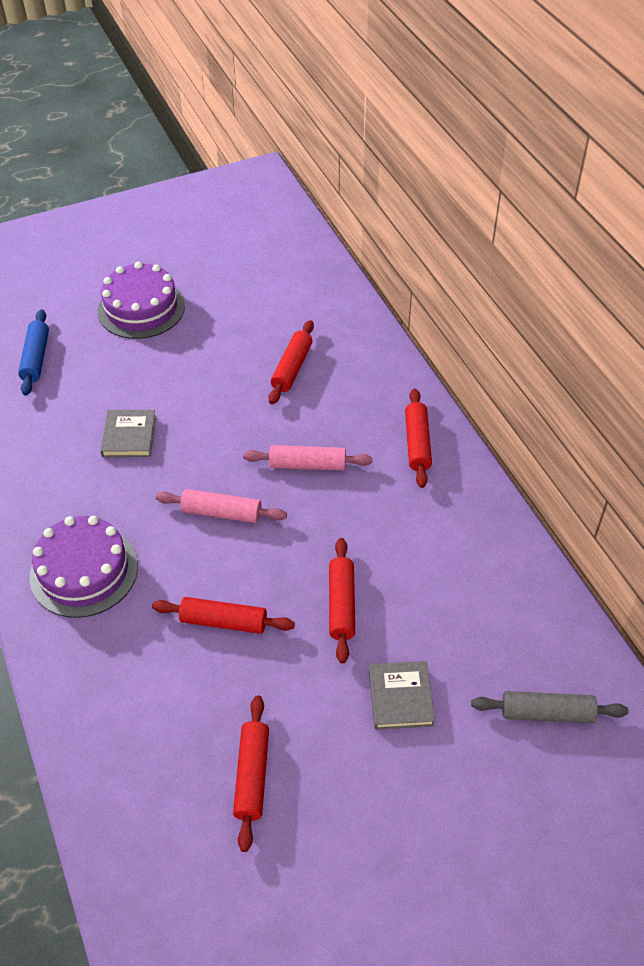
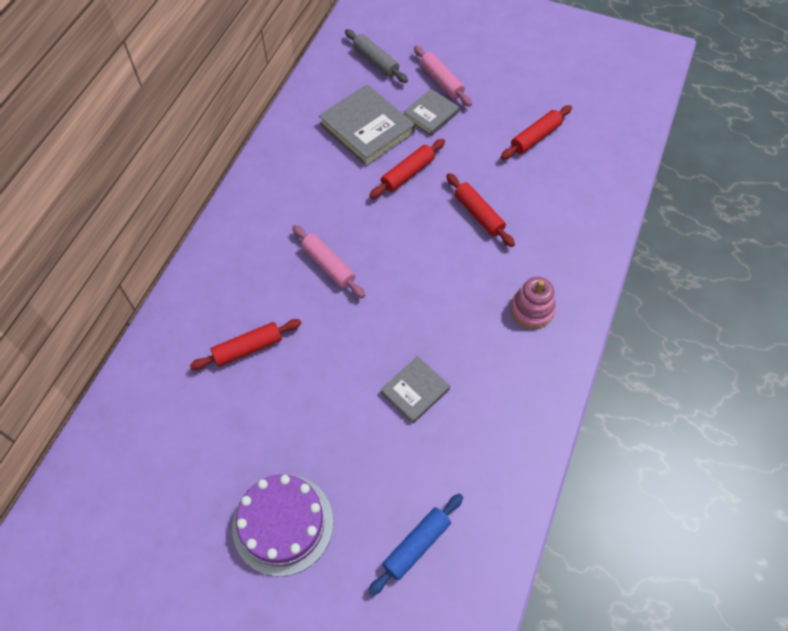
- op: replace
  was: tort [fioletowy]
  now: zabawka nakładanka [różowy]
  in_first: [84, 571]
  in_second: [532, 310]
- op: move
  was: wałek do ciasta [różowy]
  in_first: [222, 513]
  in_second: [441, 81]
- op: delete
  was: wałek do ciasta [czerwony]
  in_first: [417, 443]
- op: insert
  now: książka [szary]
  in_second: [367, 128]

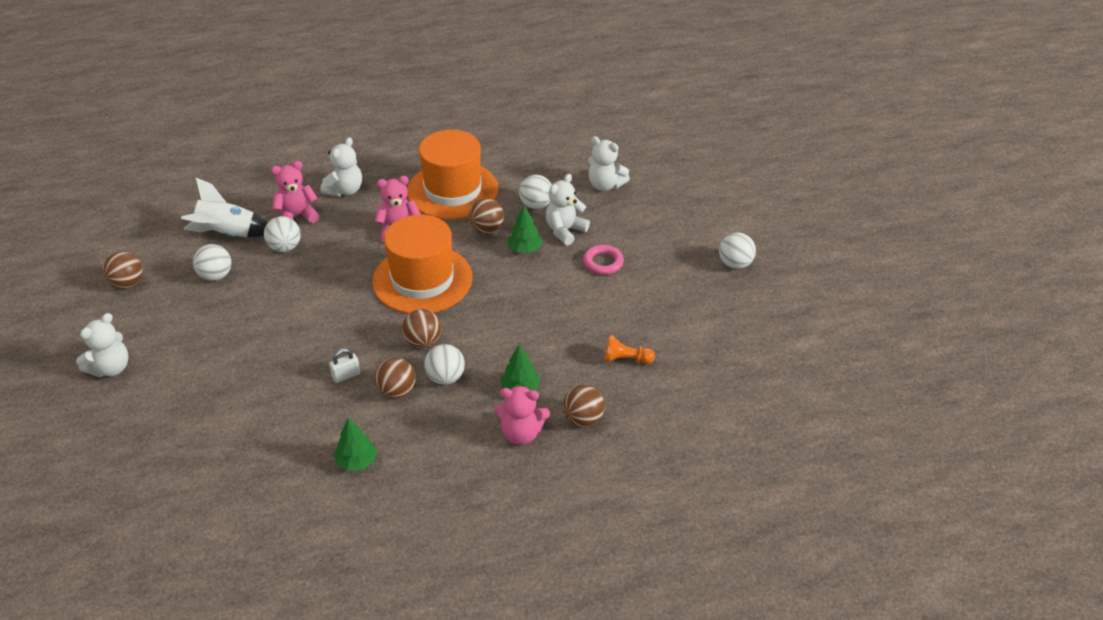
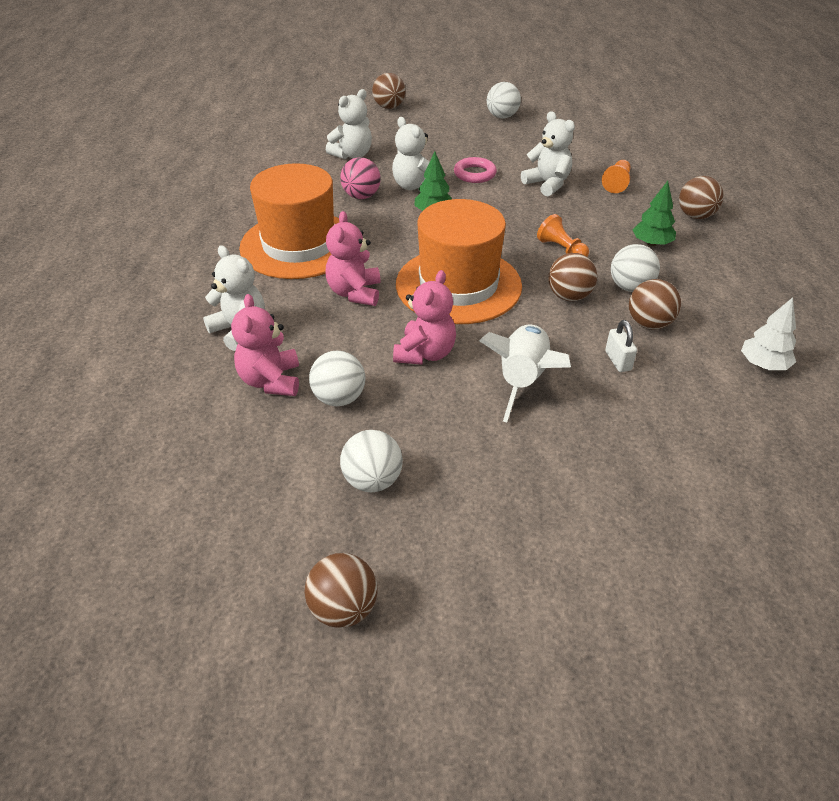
- op: move
  was: miś [biały]
  in_first: [111, 368]
  in_second: [547, 184]
- op: move
  was: rakieta [biały]
  in_first: [227, 234]
  in_second: [522, 380]
- op: recolor
  was: drzewko [zielony]
  now: drzewko [biały]
  in_first: [357, 462]
  in_second: [763, 365]
- op: move
  was: piłka [brązowy]
  in_first: [487, 229]
  in_second: [389, 107]
- op: move
  was: miś [różowy]
  in_first: [521, 433]
  in_second: [425, 353]
- op: recolor
  was: piłka [biały]
  now: piłka [różowy]
  in_first: [536, 205]
  in_second: [361, 196]
- op: insert
  now: pionek [pomarańczowy]
  in_second: [561, 249]

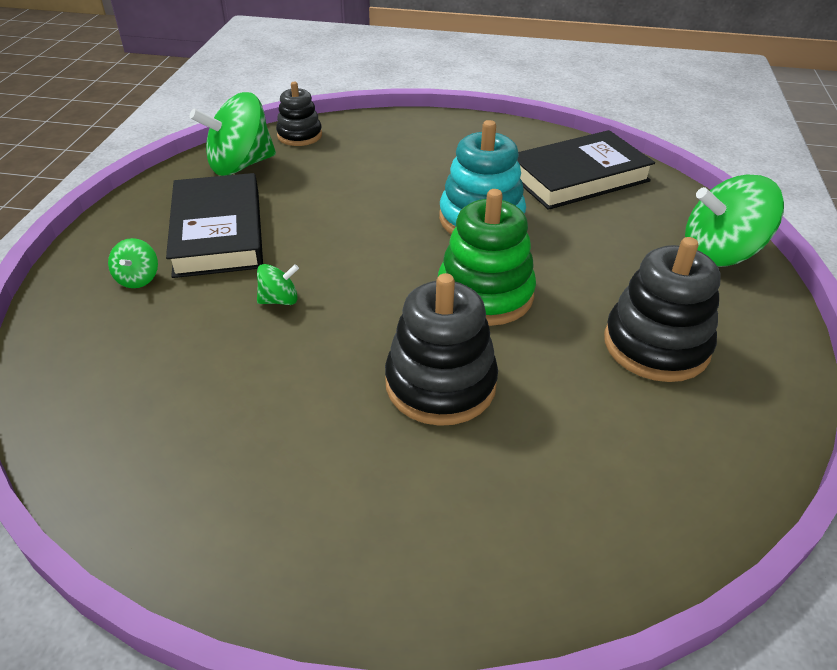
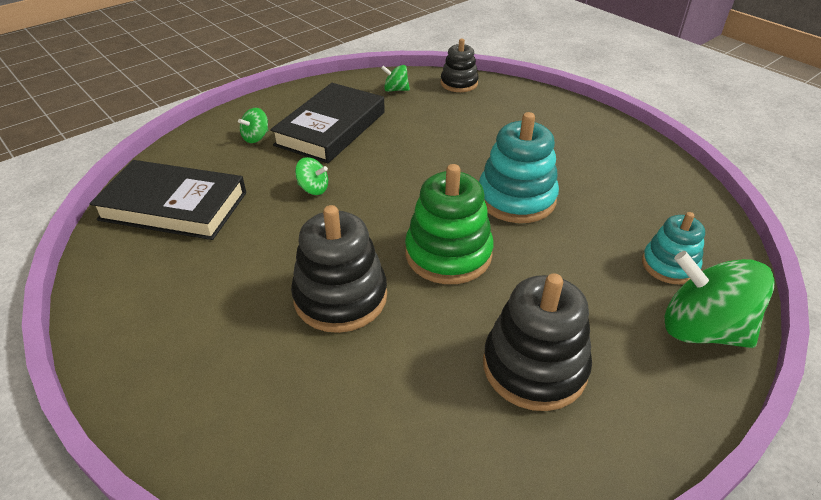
- op: resize
  was: bączek [zielony]
  in_first: [240, 165]
  in_second: [395, 90]
  ratio: 0.47
- op: move
  was: książka [czarny]
  in_first: [578, 177]
  in_second: [174, 206]
- op: insert
  now: zabawka nakładanka [turkusowy]
  in_second: [669, 265]

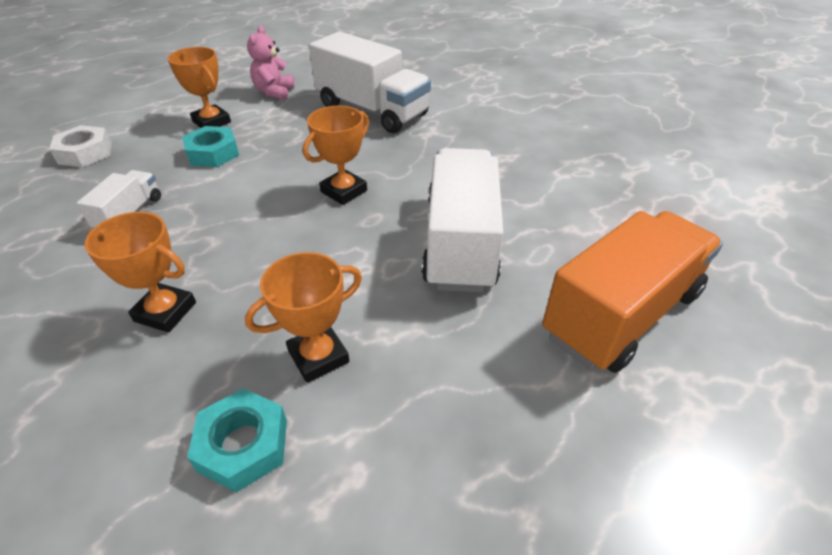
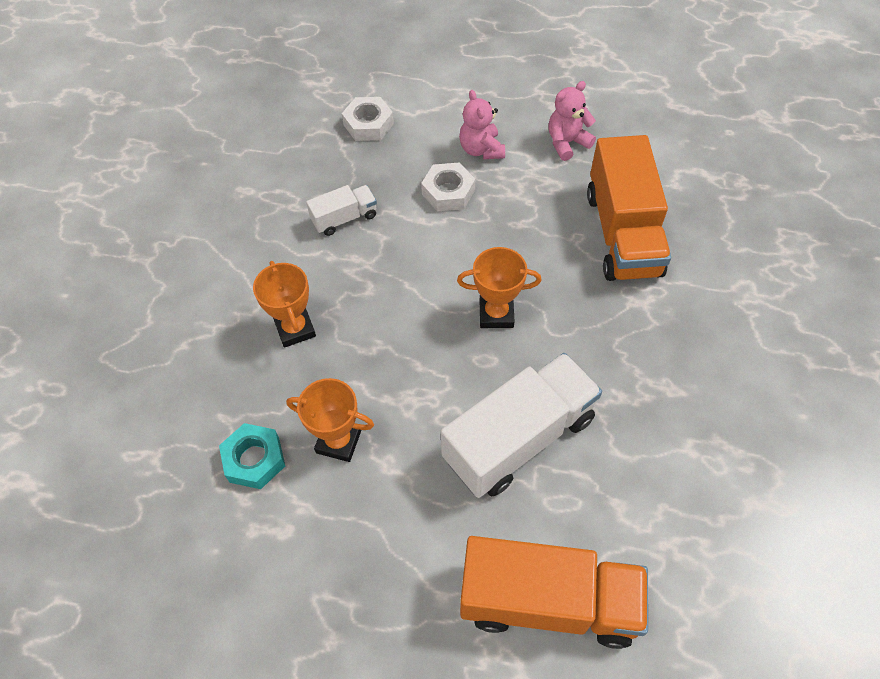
- op: replace
  was: puchar [pomarańczowy]
  now: miś [różowy]
  in_first: [211, 122]
  in_second: [481, 149]
- op: recolor
  was: nakrętka [turkusowy]
  now: nakrętka [biały]
  in_first: [213, 153]
  in_second: [448, 192]
- op: recolor
  was: ciężarówka [biały]
  now: ciężarówka [pomarańczowy]
  in_first: [372, 111]
  in_second: [622, 233]

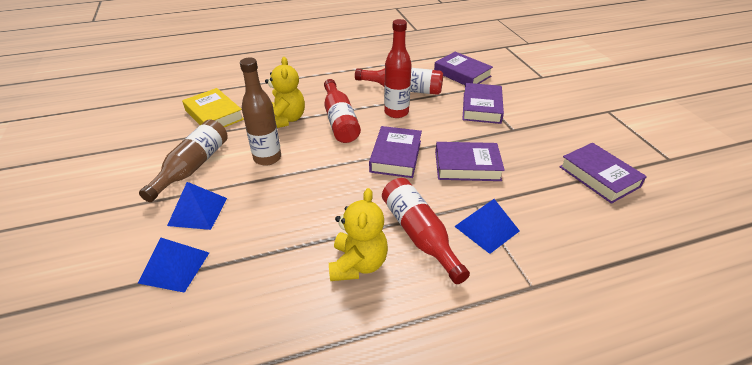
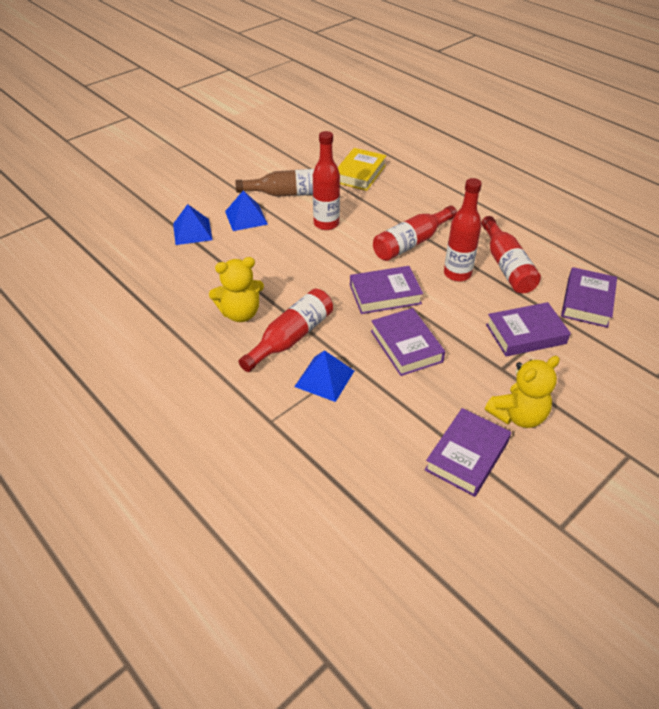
- op: recolor
  was: butelka [brązowy]
  now: butelka [czerwony]
  in_first: [267, 158]
  in_second: [326, 224]
- op: move
  was: miś [żółty]
  in_first: [286, 120]
  in_second: [518, 415]

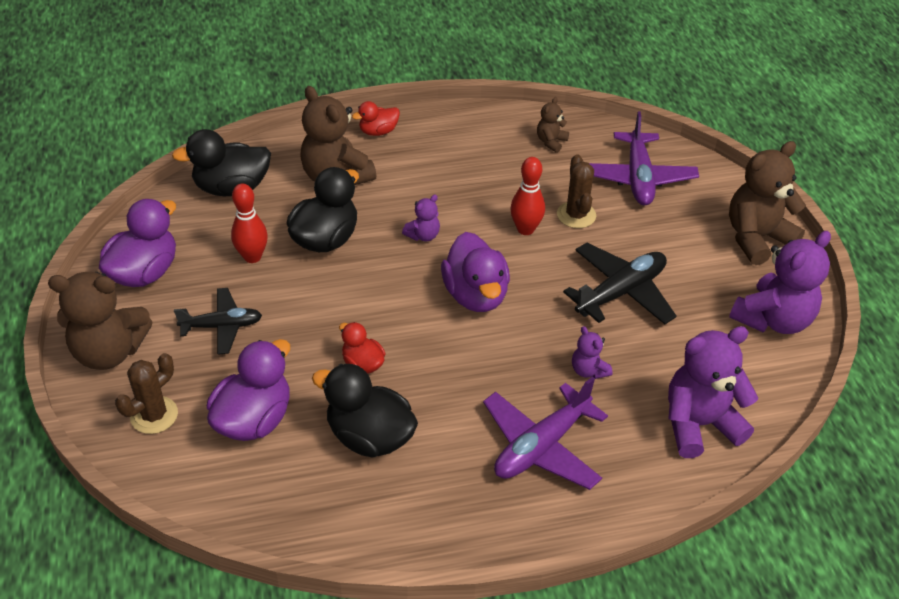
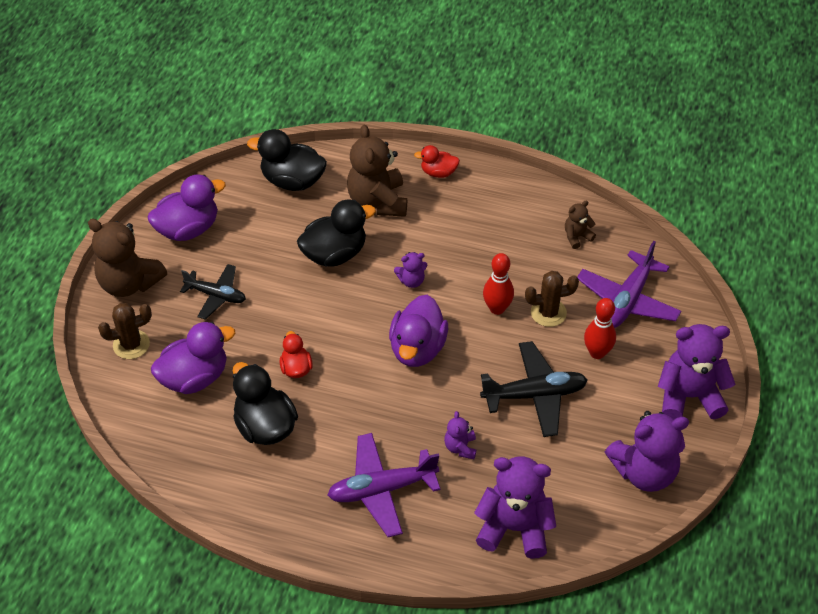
- op: move
  was: kręgiel [czerwony]
  in_first: [252, 257]
  in_second: [597, 353]
- op: rotate
  was: kaktus [brązowy]
  in_first: [576, 215]
  in_second: [548, 313]
  clockwise: 60
- op: recolor
  was: miś [brązowy]
  now: miś [fioletowy]
  in_first: [756, 238]
  in_second: [689, 396]

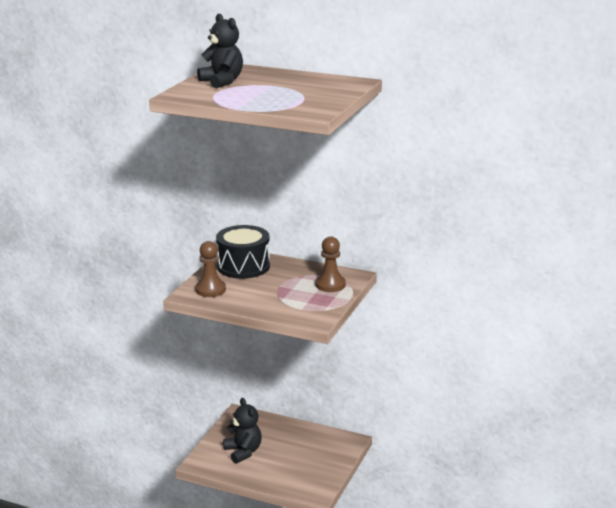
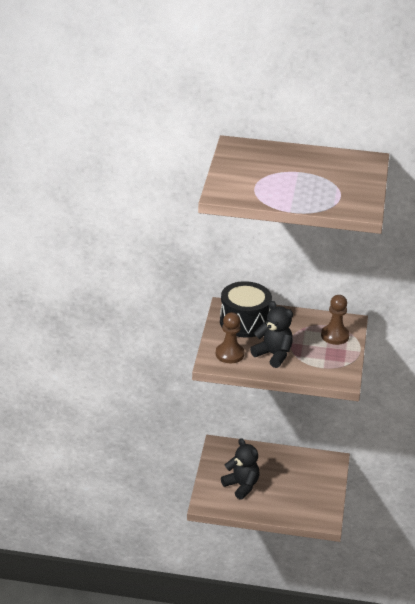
- op: move
  was: miś [czarny]
  in_first: [222, 81]
  in_second: [273, 355]

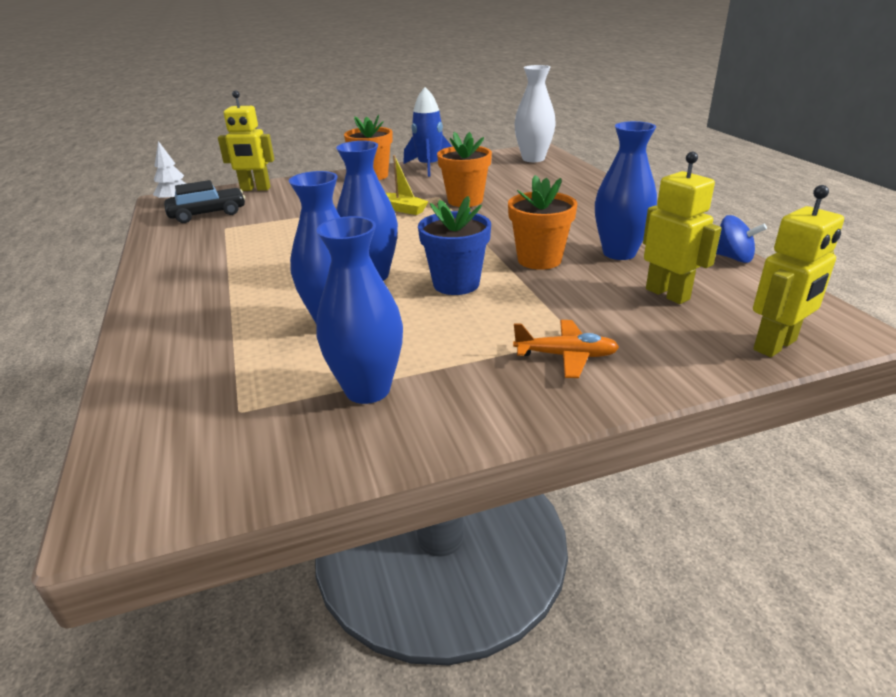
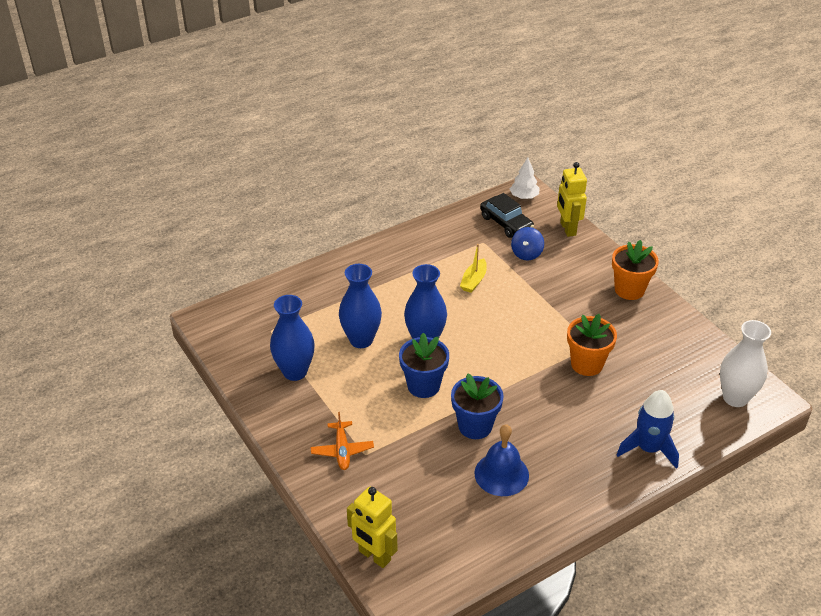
- op: move
  was: łódka [żółty]
  in_first: [403, 209]
  in_second: [474, 281]
- op: move
  was: rakieta [niebieski]
  in_first: [429, 167]
  in_second: [648, 448]
- op: recolor
  was: doniczka [pomarańczowy]
  now: doniczka [niebieski]
  in_first: [539, 260]
  in_second: [475, 426]
- op: replace
  was: wazon [niebieski]
  now: dzwonek [niebieski]
  in_first: [619, 253]
  in_second: [501, 474]
- op: delete
  was: robot [żółty]
  in_first: [667, 294]
- op: move
  was: bączek [niebieski]
  in_first: [732, 258]
  in_second: [526, 253]

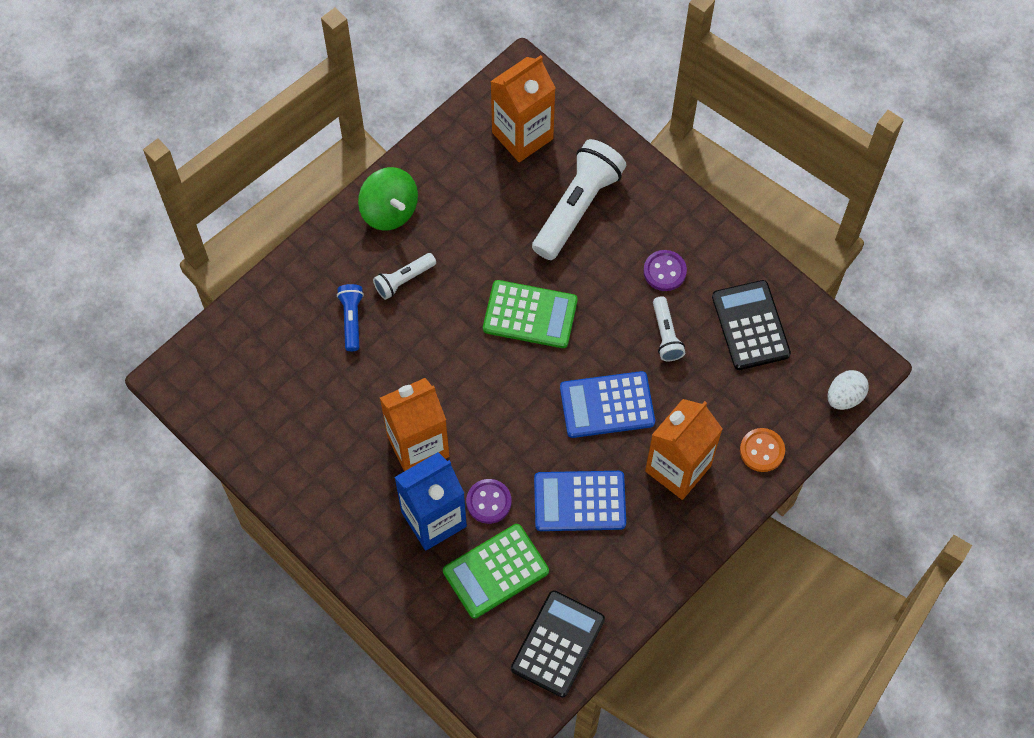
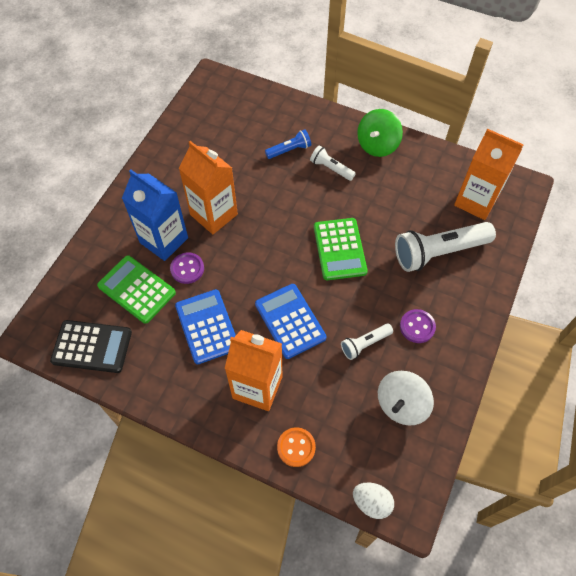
- op: rotate
  was: latarka [biały]
  in_first: [577, 207]
  in_second: [439, 252]
  clockwise: 150
- op: replace
  was: kalkulator [czarny]
  now: bączek [biały]
  in_first: [750, 325]
  in_second: [401, 404]

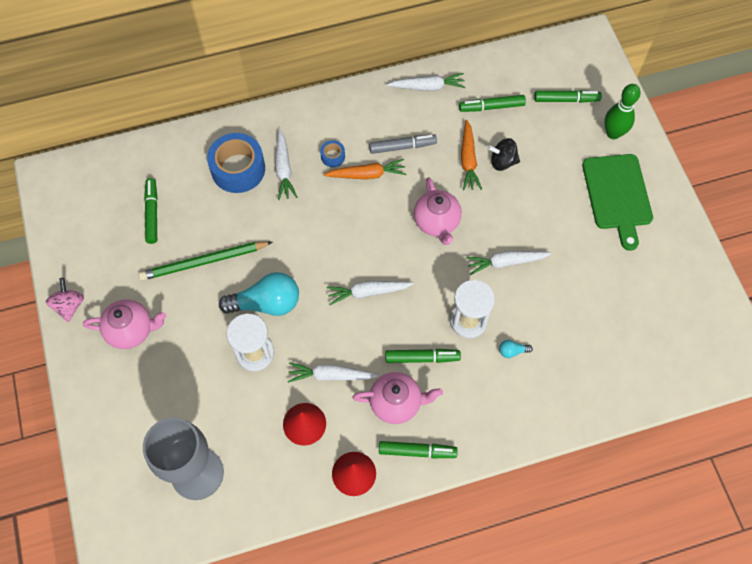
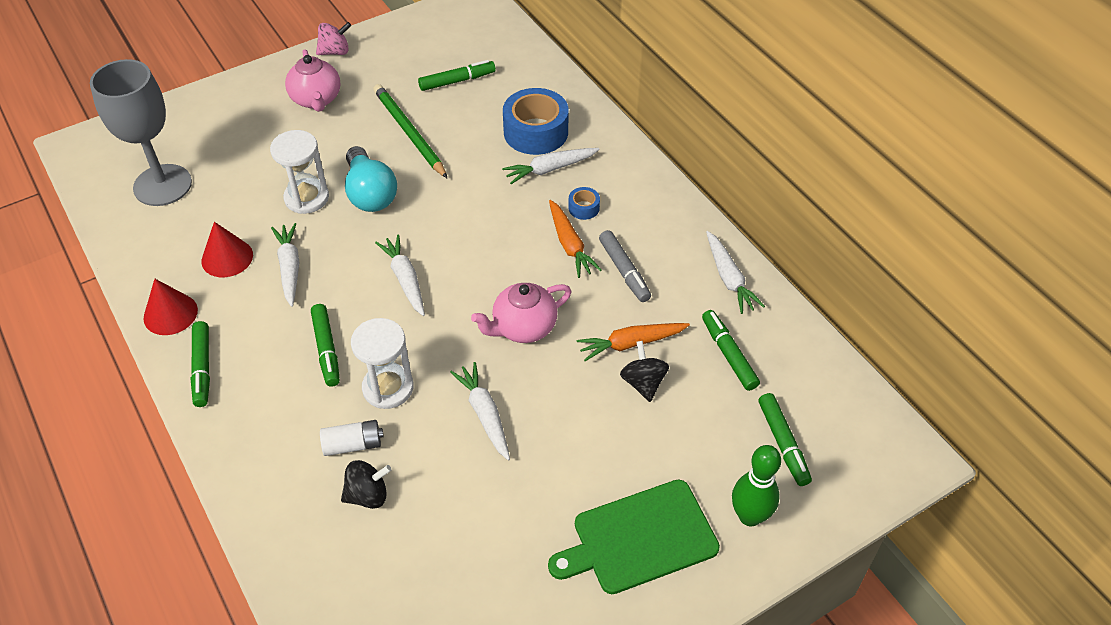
- op: delete
  was: imbryk [różowy]
  in_first: [396, 403]
- op: replace
  was: żarówka [turkusowy]
  now: bateria [biały]
  in_first: [512, 351]
  in_second: [353, 445]
- op: insert
  now: bączek [czarny]
  in_second: [368, 495]

